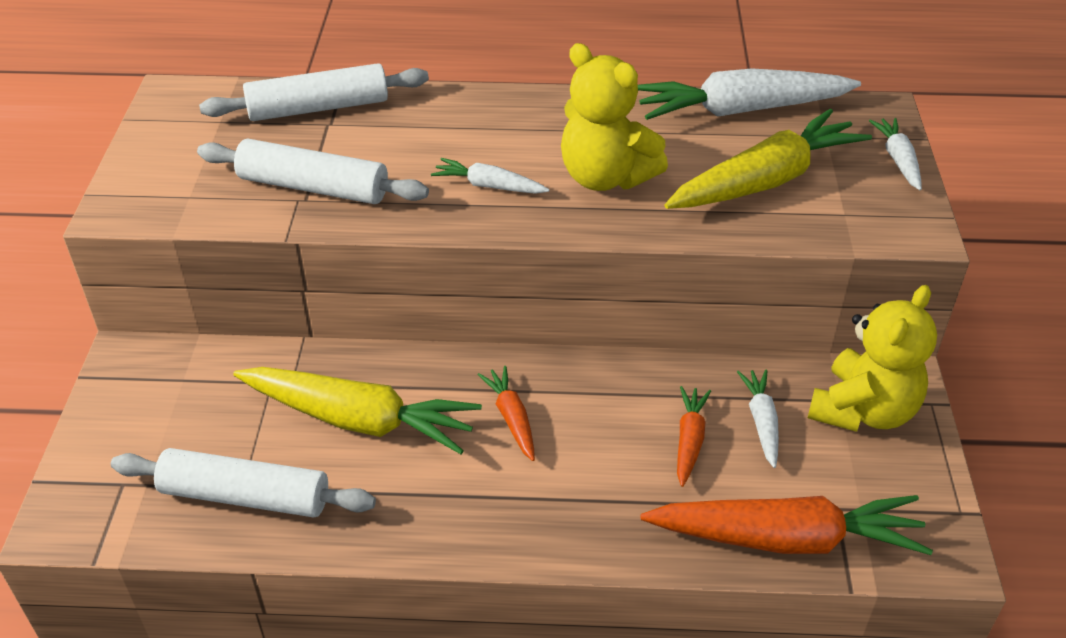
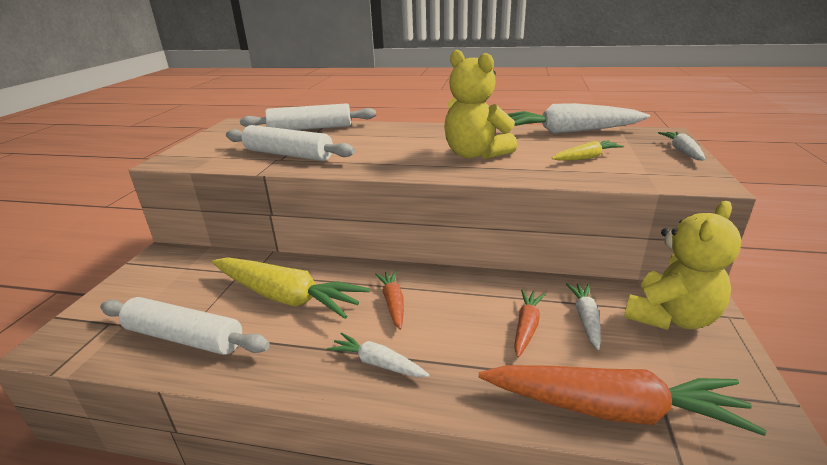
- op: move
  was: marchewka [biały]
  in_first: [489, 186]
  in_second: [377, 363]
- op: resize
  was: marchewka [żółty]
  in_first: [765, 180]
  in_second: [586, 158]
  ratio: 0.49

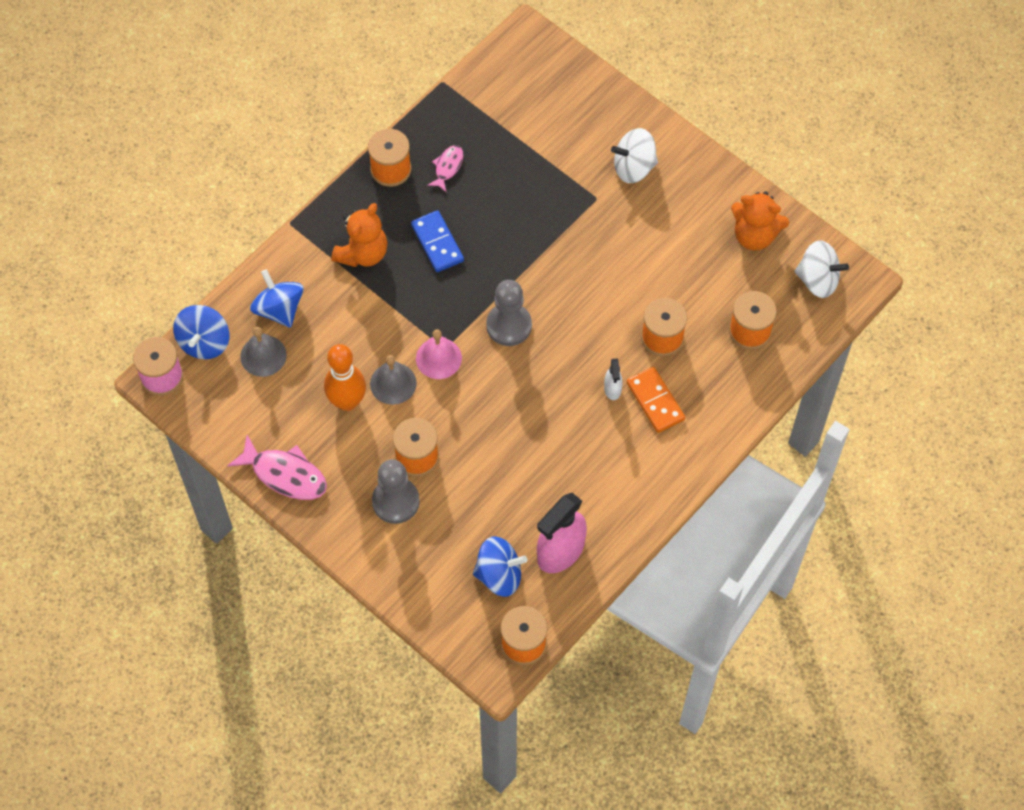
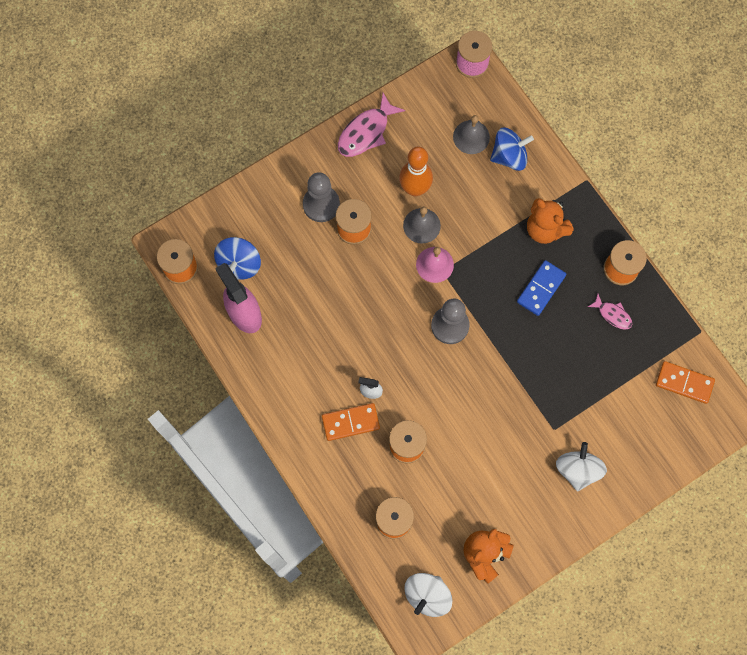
- op: delete
  was: bączek [niebieski]
  in_first: [204, 342]
- op: rotate
  was: kostka domina [niebieski]
  in_first: [437, 243]
  in_second: [541, 288]
  clockwise: -45
- op: insert
  now: kostka domina [pomarańczowy]
  in_second: [684, 383]

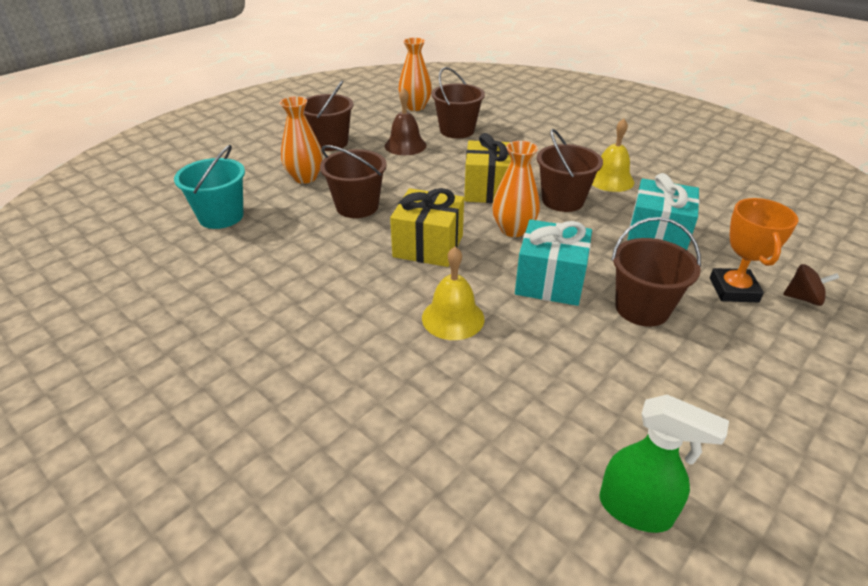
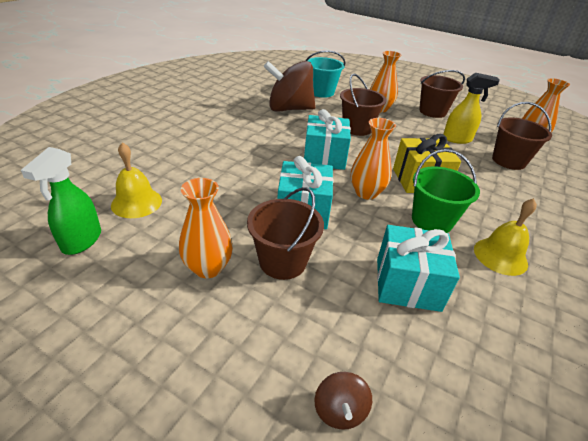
- op: replace
  was: dzwonek [brązowy]
  now: spryskiwacz [żółty]
  in_first: [405, 145]
  in_second: [457, 139]
- op: recolor
  was: prezent [żółty]
  now: prezent [turkusowy]
  in_first: [428, 246]
  in_second: [324, 157]
- op: move
  was: dzwonek [żółty]
  in_first: [453, 318]
  in_second: [136, 202]
- op: recolor
  was: wiadro [brązowy]
  now: wiadro [zielony]
  in_first: [562, 200]
  in_second: [432, 221]
- op: delete
  was: puchar [pomarańczowy]
  in_first: [733, 290]
- op: insert
  now: wazon [pomarańczowy]
  in_second: [208, 267]
- op: insert
  now: bączek [brązowy]
  in_second: [289, 109]

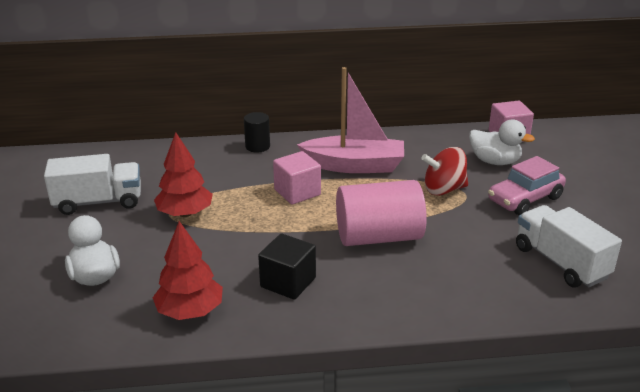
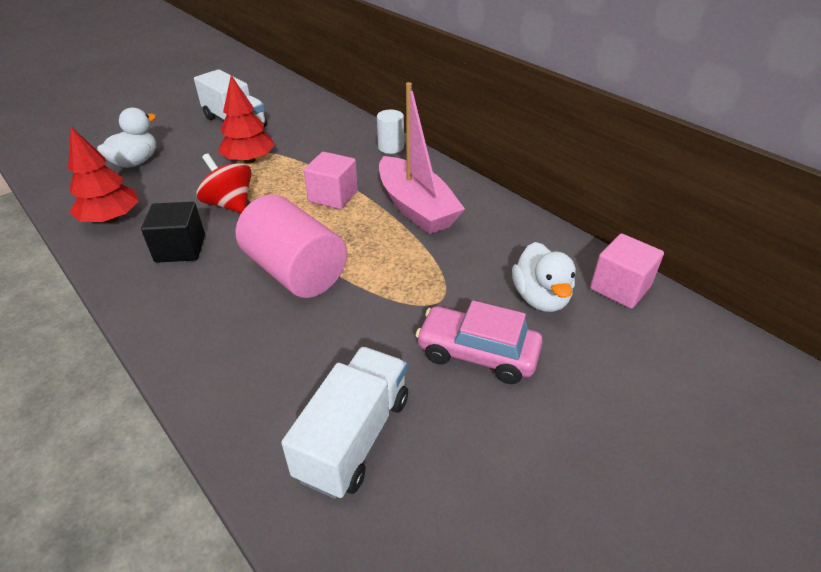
- op: recolor
  was: walec [czarny]
  now: walec [biały]
  in_first: [257, 146]
  in_second: [391, 147]
- op: move
  was: bączek [czerwony]
  in_first: [444, 189]
  in_second: [230, 204]

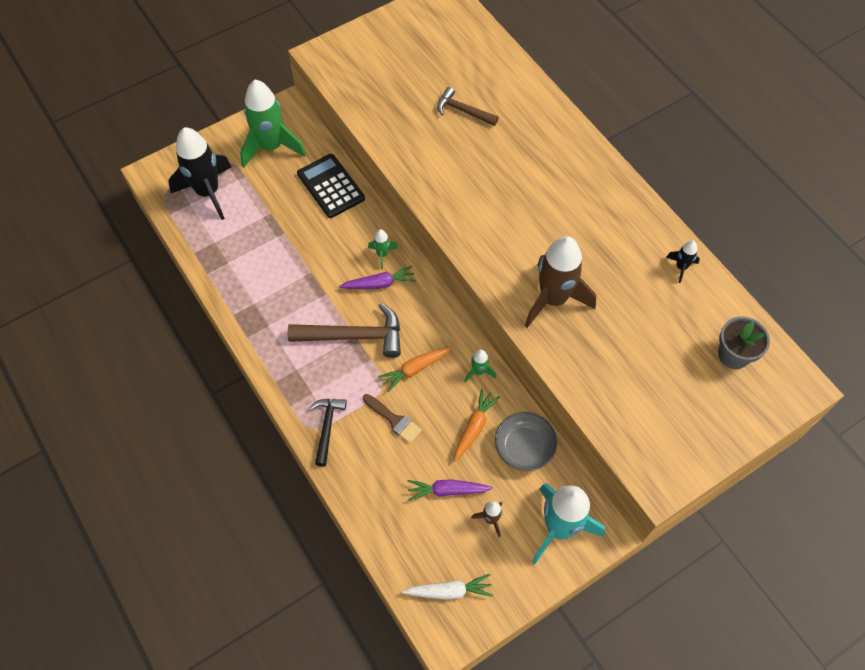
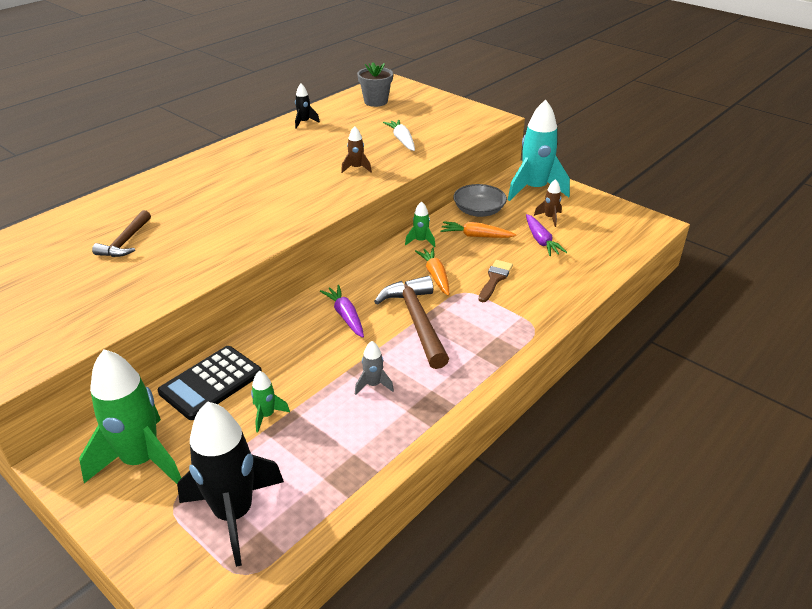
- op: delete
  was: młotek [czarny]
  in_first: [327, 427]
- op: move
  was: rakieta [zielony]
  in_first: [382, 254]
  in_second: [267, 415]
- op: rotate
  was: marchewka [pomarańczowy]
  in_first: [415, 369]
  in_second: [435, 276]
  clockwise: -150
- op: move
  was: marchewka [biały]
  in_first: [449, 591]
  in_second: [402, 140]
- op: resize
  was: rakieta [brązowy]
  in_first: [553, 299]
  in_second: [356, 168]
  ratio: 0.44
- op: insert
  now: rakieta [szary]
  in_second: [373, 385]

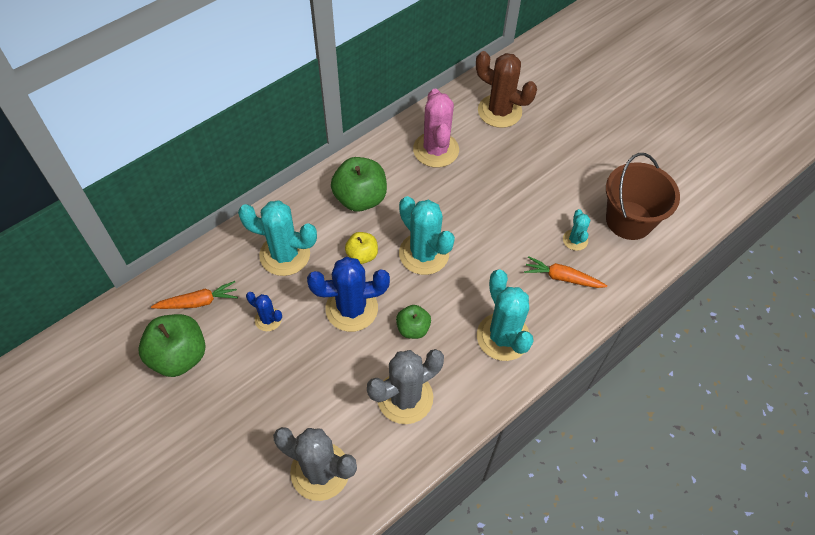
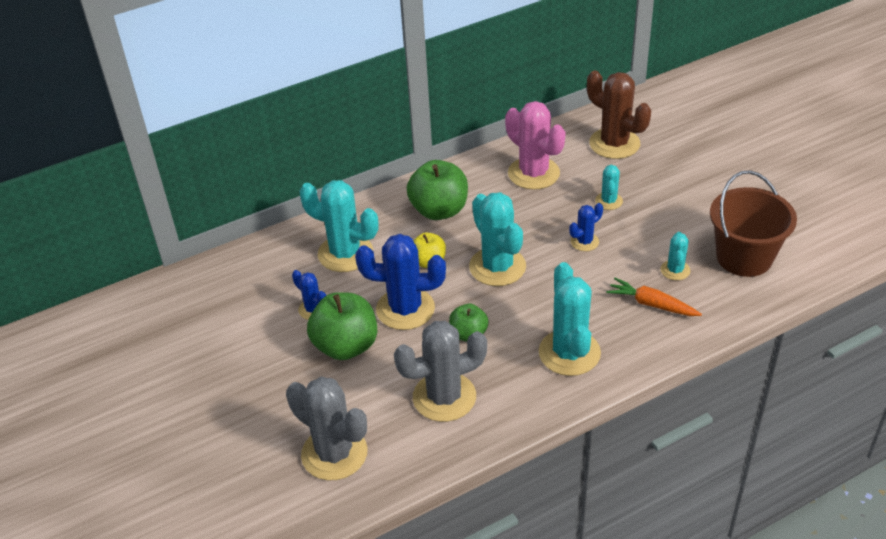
- op: move
  was: jabłko [zielony]
  in_first: [179, 356]
  in_second: [346, 346]
- op: delete
  was: marchewka [pomarańczowy]
  in_first: [198, 302]
- op: rotate
  was: kaktus [różowy]
  in_first: [436, 150]
  in_second: [533, 173]
  clockwise: -45
- op: insert
  now: kaktus [niebieski]
  in_second: [584, 242]
- op: insert
  now: kaktus [turkusowy]
  in_second: [609, 201]

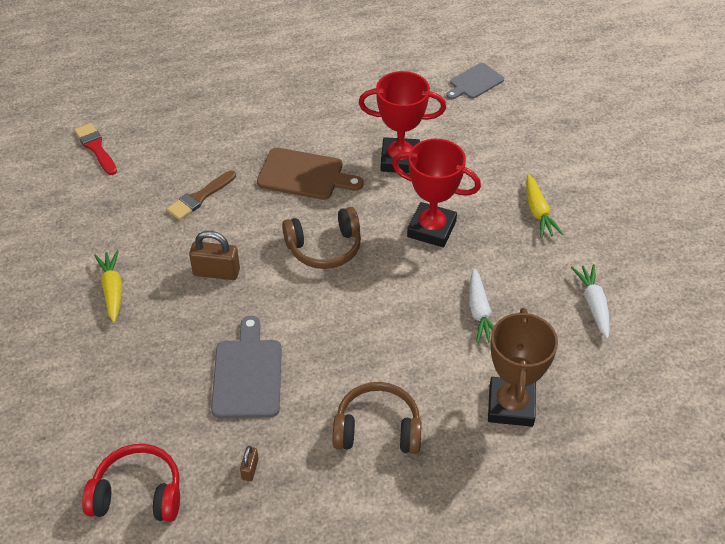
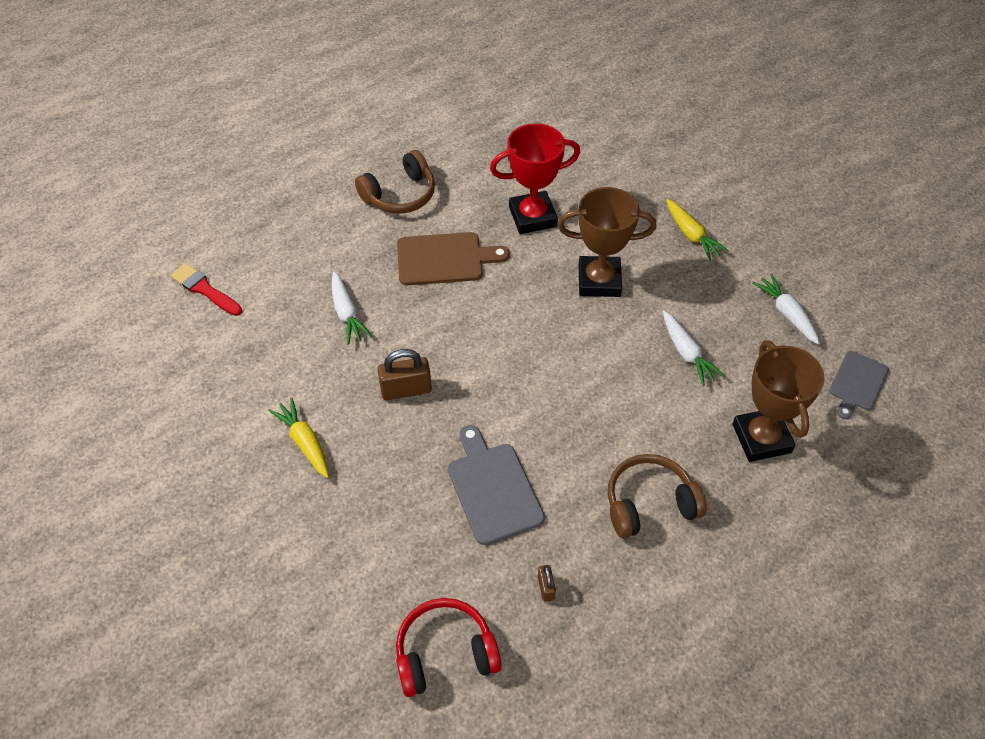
- op: replace
  was: pędzel [brązowy]
  now: marchewka [biały]
  in_first: [200, 197]
  in_second: [347, 313]
- op: move
  was: słuchawki [brązowy]
  in_first: [324, 248]
  in_second: [400, 195]
- op: recolor
  was: puchar [czerwony]
  now: puchar [brązowy]
  in_first: [431, 229]
  in_second: [599, 281]
- op: move
  was: deska do krojenia [szary]
  in_first: [475, 82]
  in_second: [857, 383]

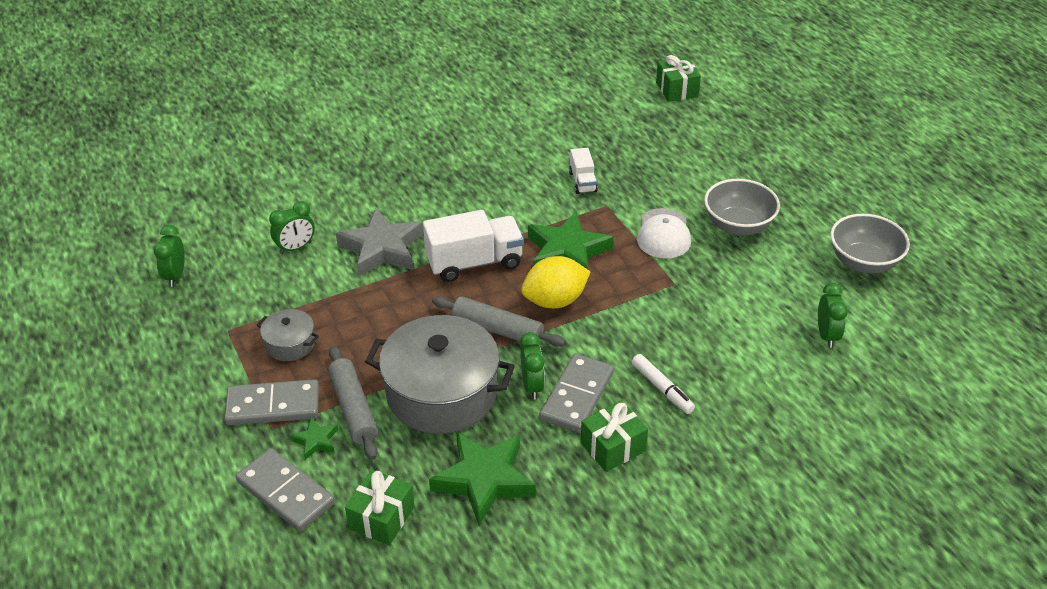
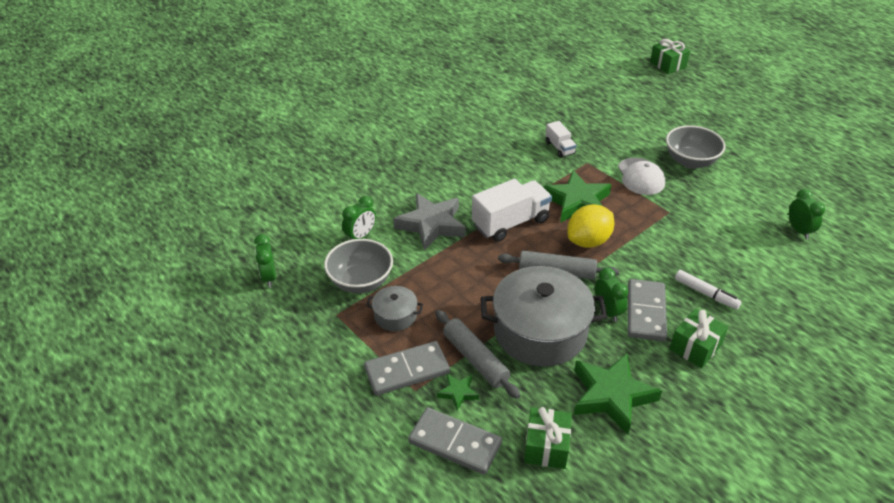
- op: move
  was: prezent [zielony]
  in_first: [677, 89]
  in_second: [668, 65]
- op: move
  was: miska [szary]
  in_first: [863, 262]
  in_second: [360, 281]

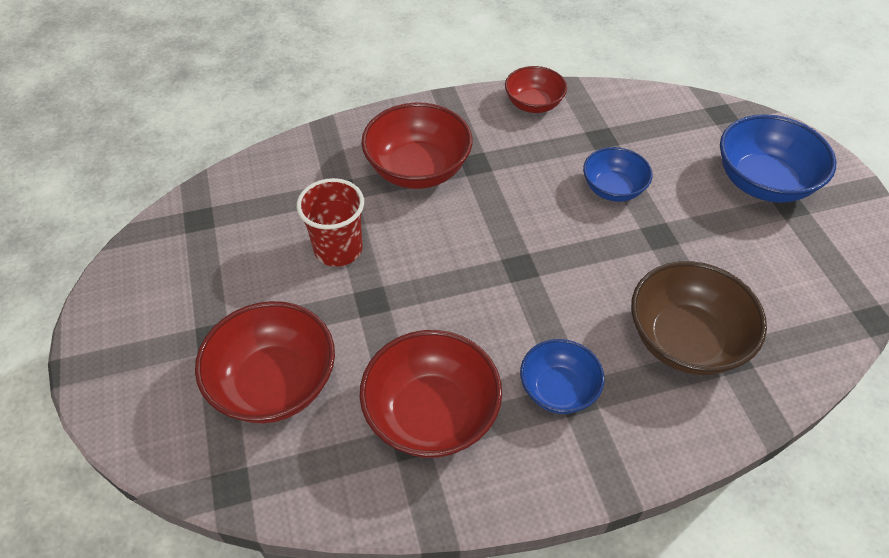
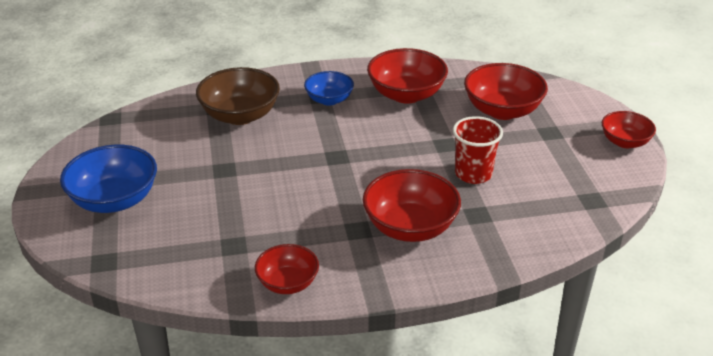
- op: delete
  was: miska [niebieski]
  in_first: [613, 189]
- op: insert
  now: miska [czerwony]
  in_second: [625, 142]

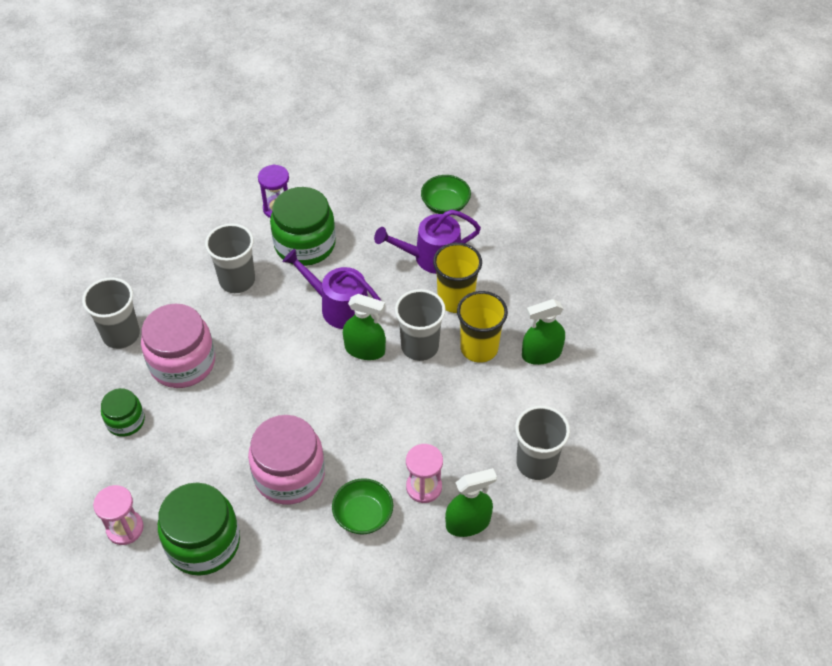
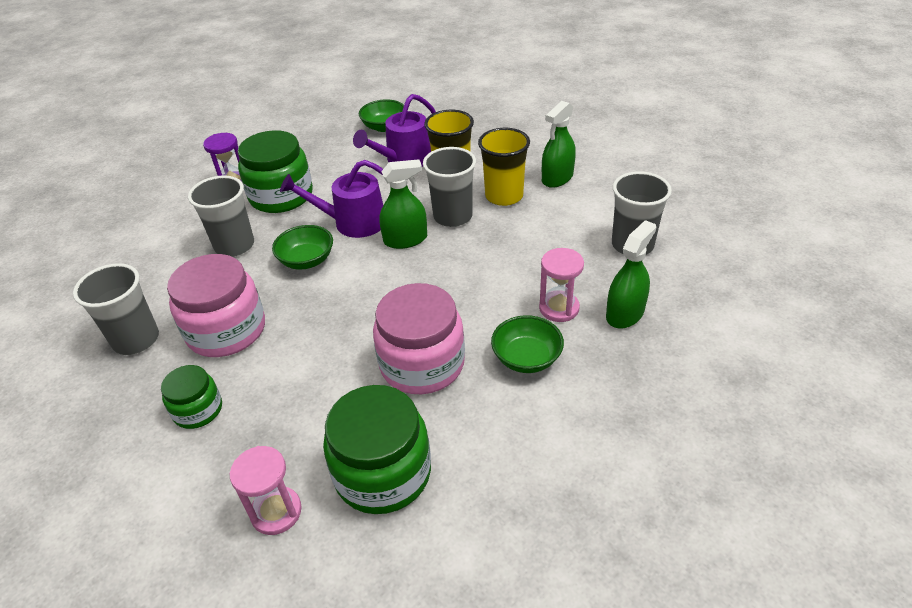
- op: insert
  now: miska [zielony]
  in_second: [307, 260]

